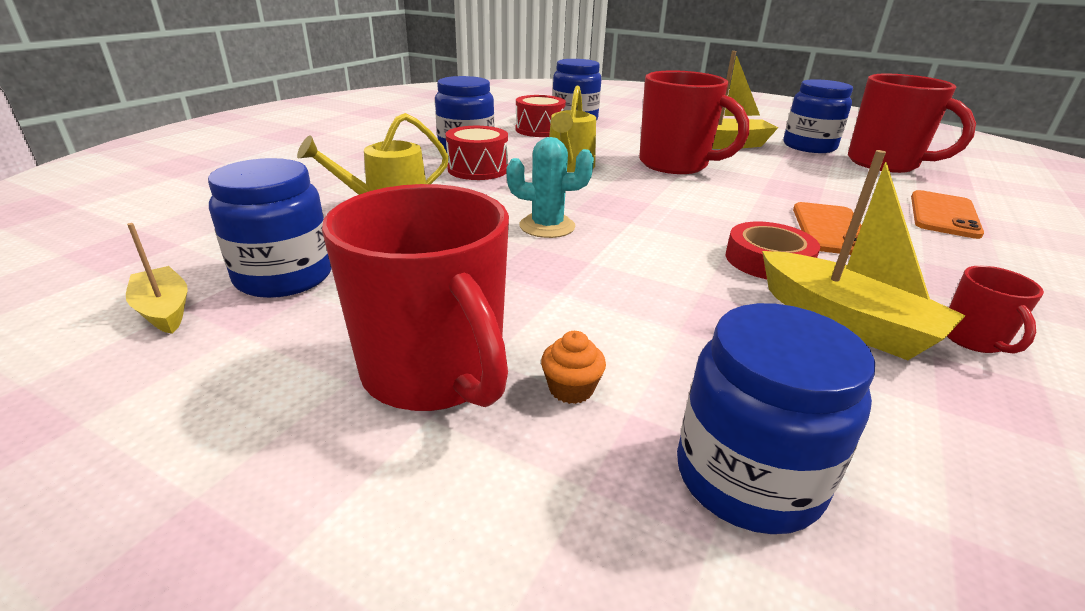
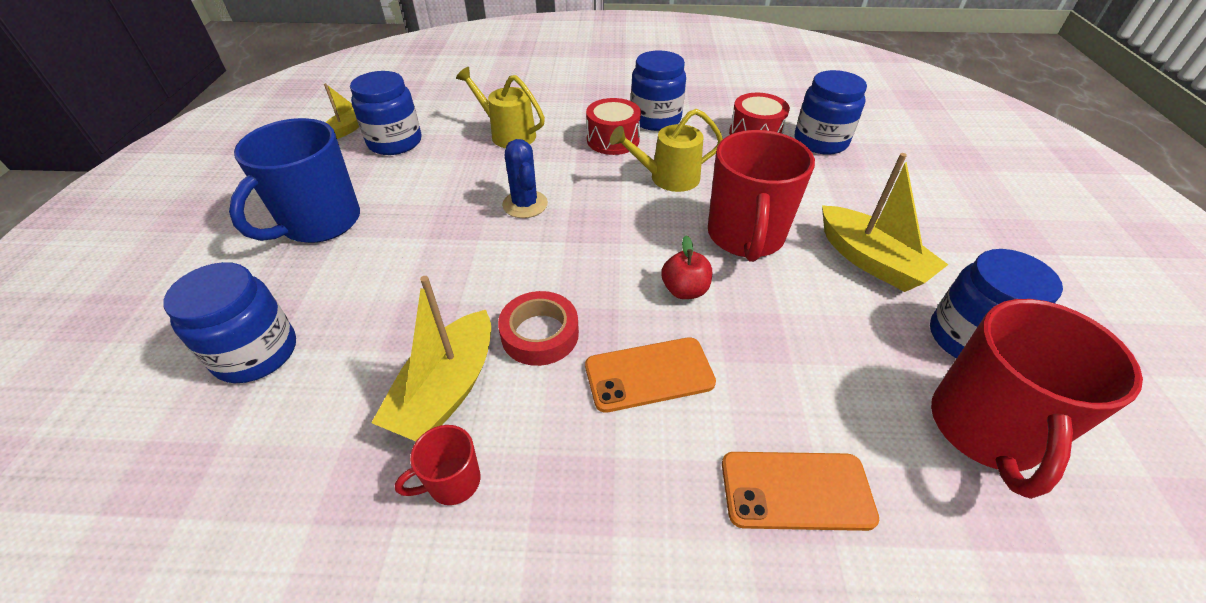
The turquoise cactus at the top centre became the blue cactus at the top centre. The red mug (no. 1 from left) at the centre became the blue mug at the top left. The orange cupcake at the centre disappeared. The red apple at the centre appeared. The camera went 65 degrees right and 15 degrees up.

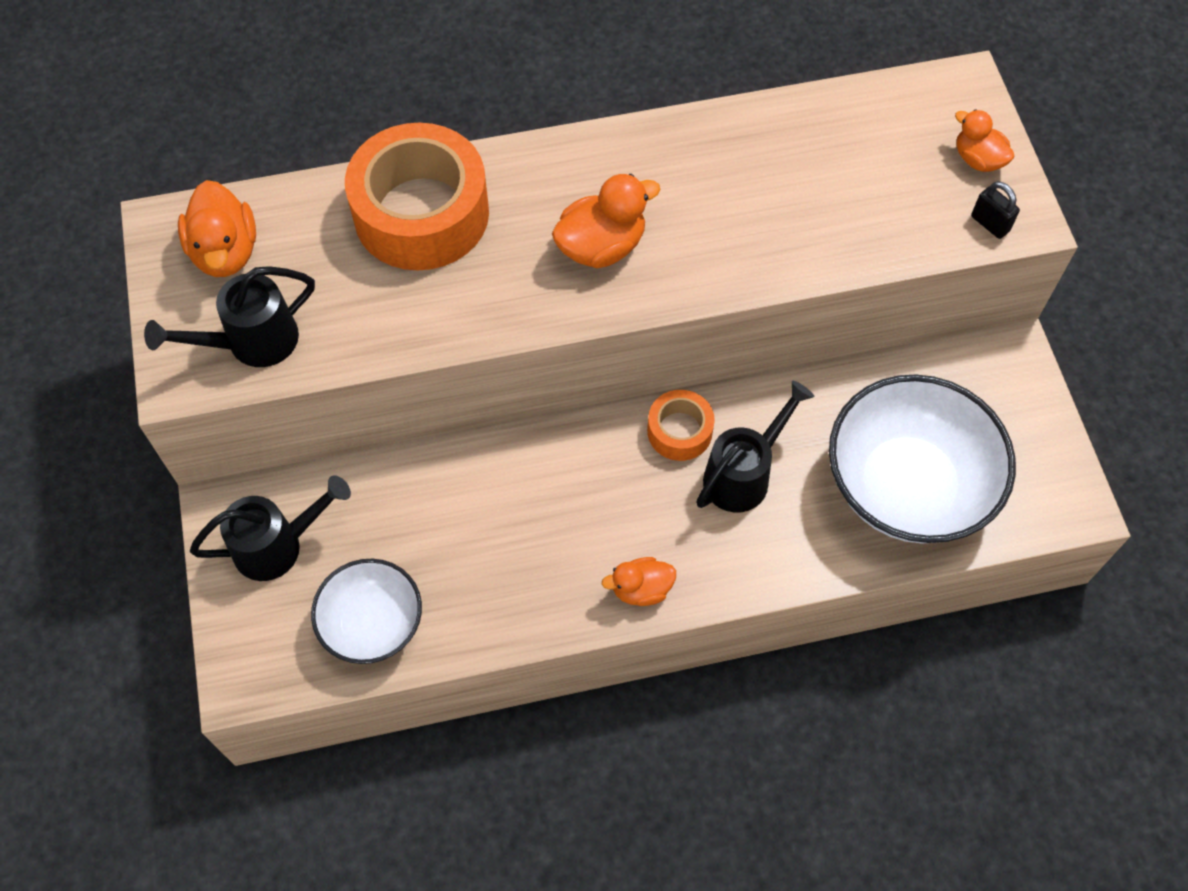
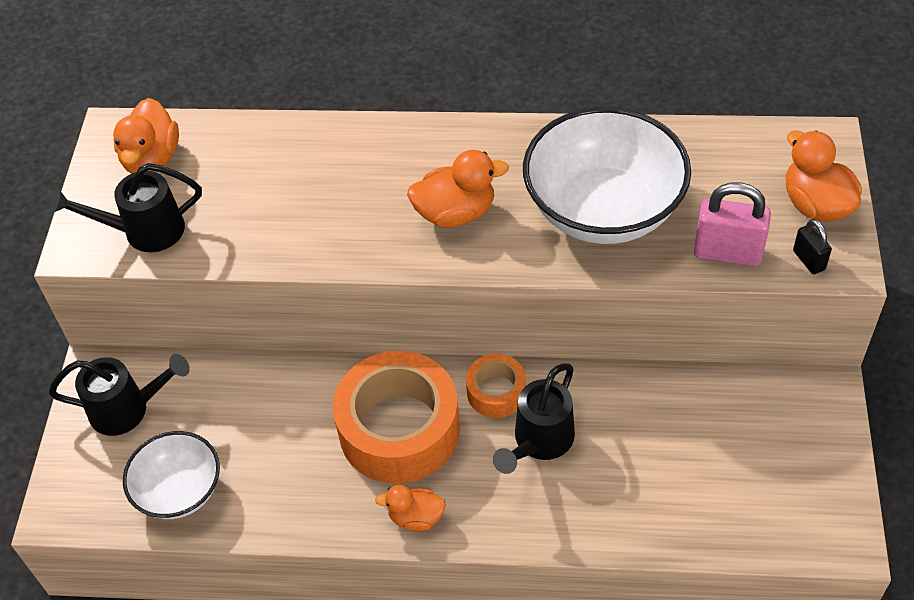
The orange duck (no. 4 from left) at the top right changed to 1.55 times the size. The orange tape (no. 1 from left) moved from the top centre to the bottom centre. The white bowl (no. 2 from left) moved from the middle right to the top centre. The black watering can (no. 3 from left) at the centre turned 150 degrees clockwise. The pink padlock at the middle right appeared. The camera went 20 degrees right and 10 degrees down.

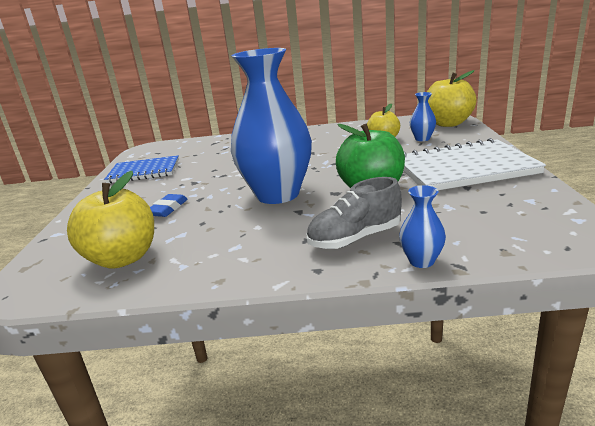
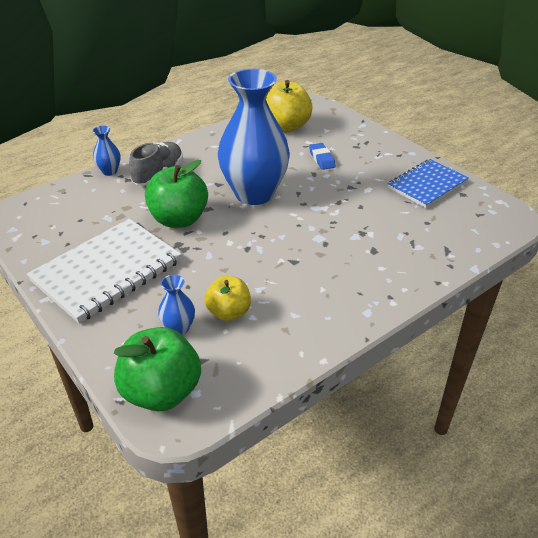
The yellow apple (no. 3 from left) at the top right became the green apple (no. 1 from left) at the bottom left. The camera went 140 degrees right and 15 degrees up.

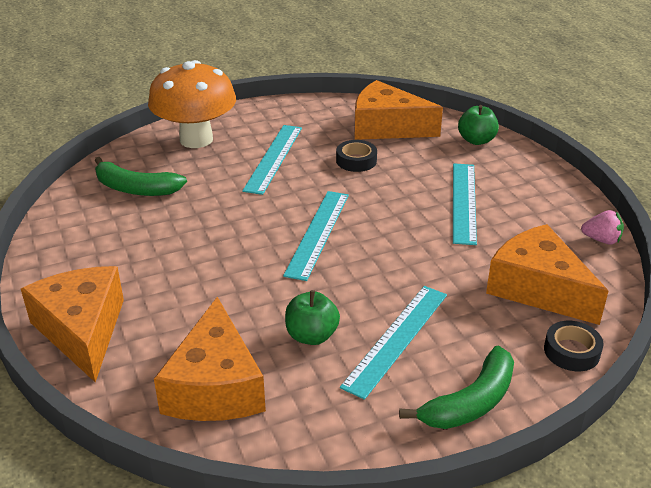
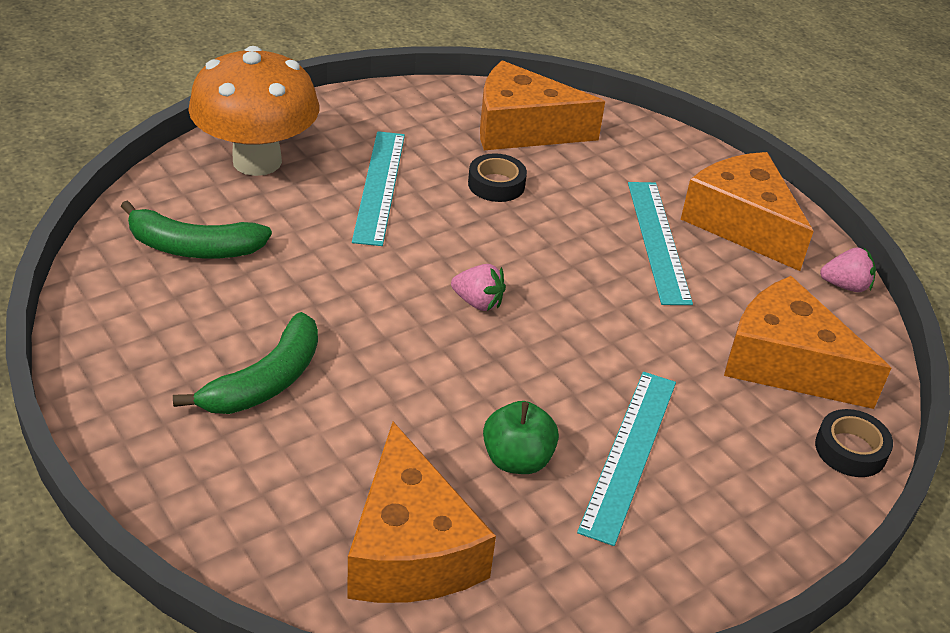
The green apple (no. 2 from left) at the top right disappeared. The turquoise ruler (no. 2 from left) at the centre was replaced by the pink strawberry (no. 1 from left) at the centre. The orange cheese (no. 1 from left in the first image) moved from the middle left to the middle right. The green banana (no. 2 from left) moved from the bottom right to the middle left. The camera went 15 degrees left and 5 degrees up.

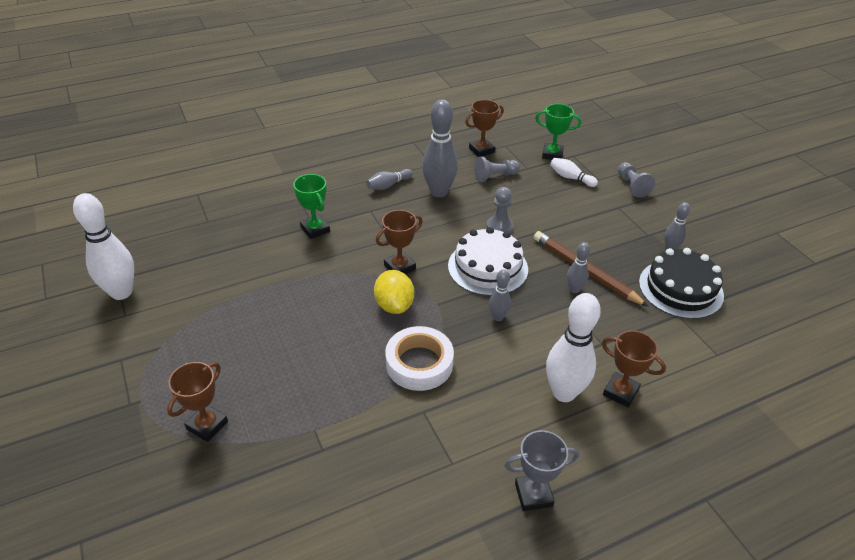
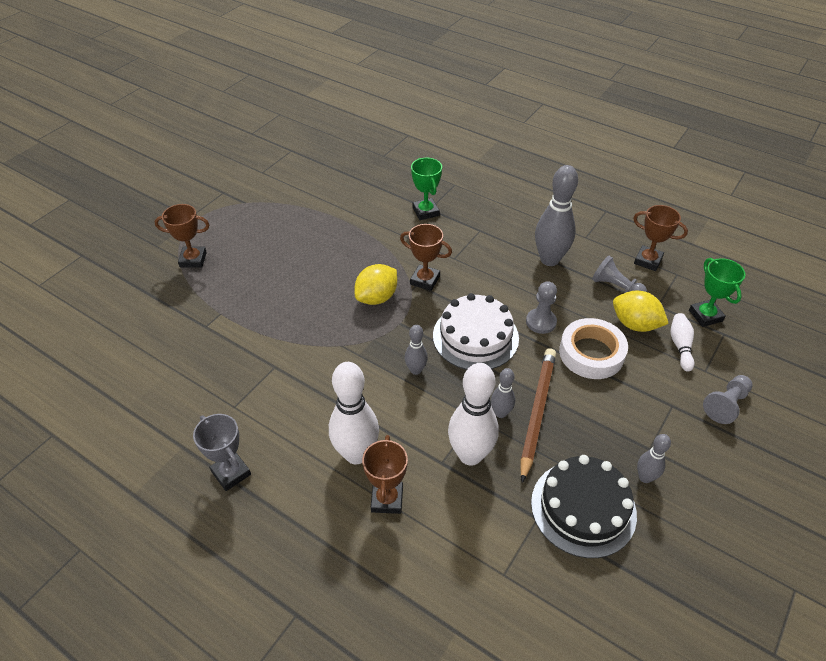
The grey bowling pin (no. 1 from left) at the top centre disappeared. The green trophy (no. 1 from left) at the centre turned 45 degrees counterclockwise. The white bowling pin (no. 1 from left in the first image) moved from the middle left to the centre. The white tape moved from the centre to the middle right. The yellow lemon (no. 2 from left) at the middle right appeared. The camera went 60 degrees right and 5 degrees up.

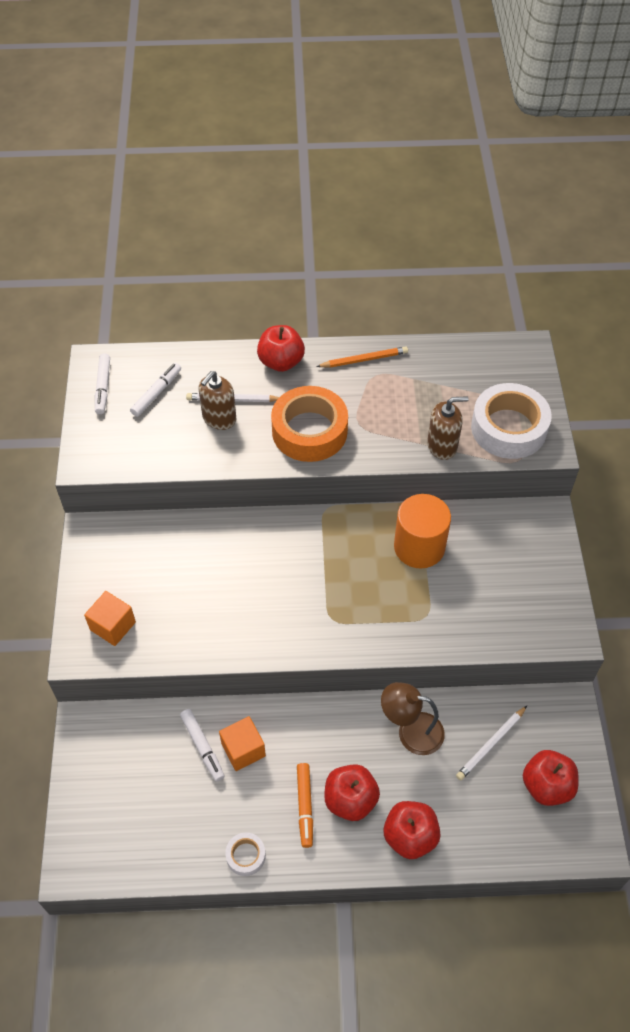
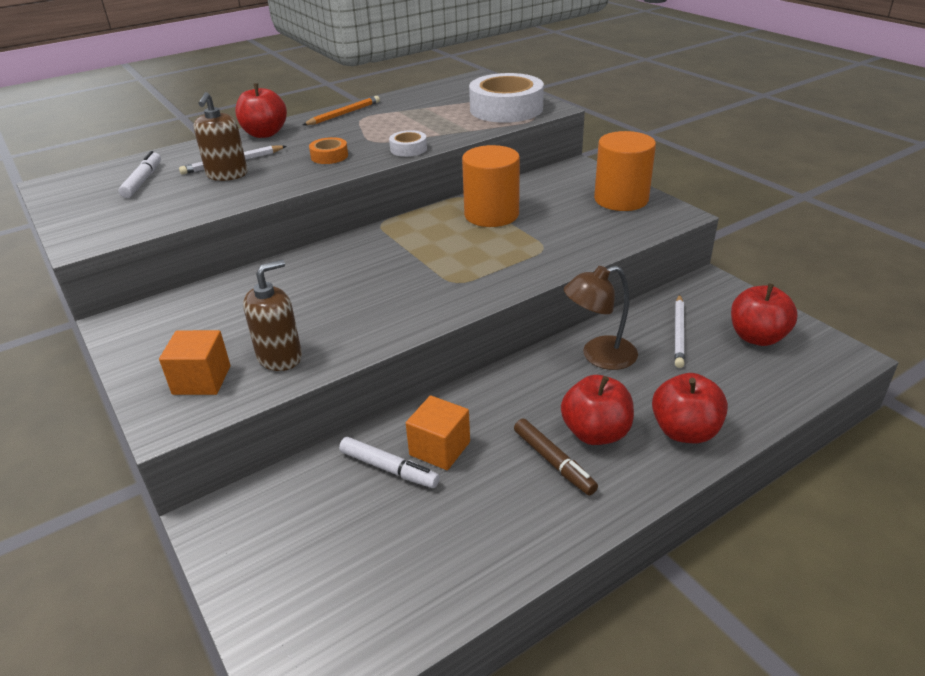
The white marker (no. 1 from left) at the middle left disappeared. The orange tape at the centre changed to 0.45 times the size. The brown soap dispenser (no. 2 from left) moved from the middle right to the middle left. The orange marker at the bottom centre became the brown marker at the bottom centre. The white tape (no. 1 from left) moved from the bottom centre to the top centre. The orange cylinder (no. 2 from left) at the top right appeared. The camera went 30 degrees left and 20 degrees down.

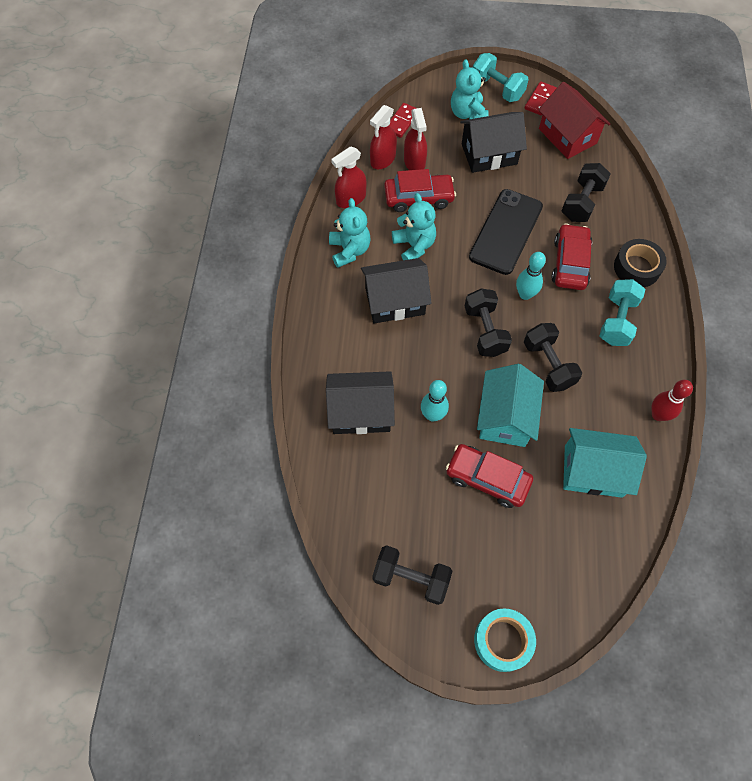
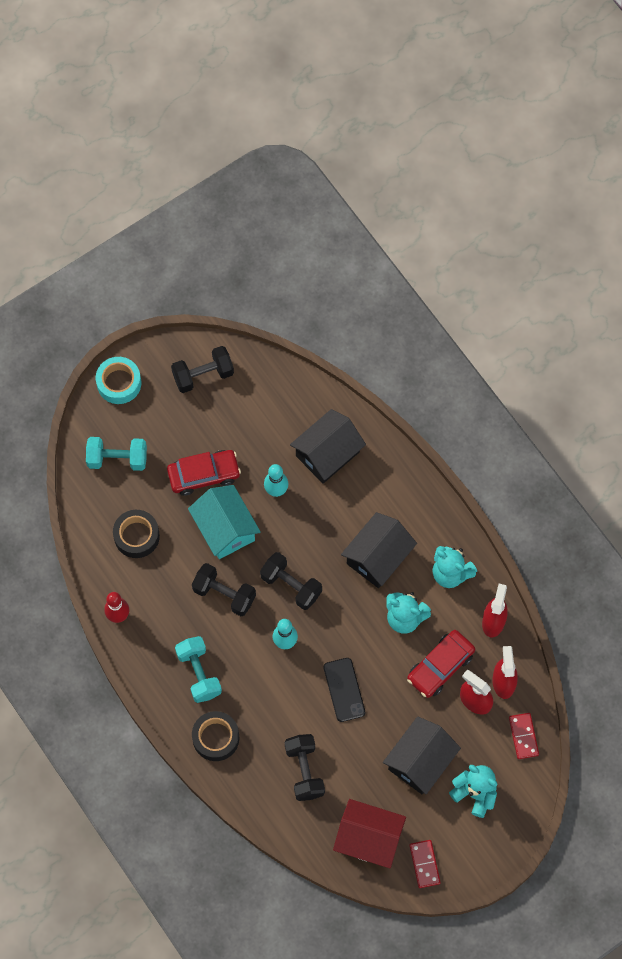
The turquoise dumbbell (no. 1 from left) moved from the top centre to the middle left. The black phone at the top right changed to 0.62 times the size. The red car (no. 3 from left) at the top right disappeared. The turquoise house (no. 2 from left) at the middle right was replaced by the black tape (no. 1 from left) at the middle left. The camera went 140 degrees right and 5 degrees up.

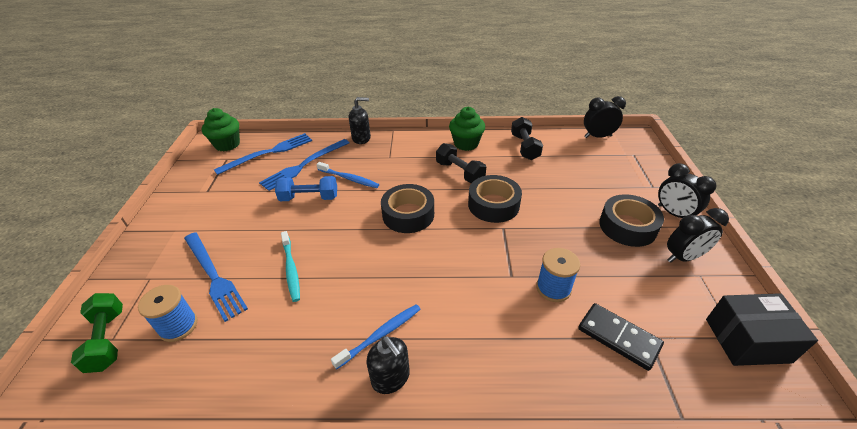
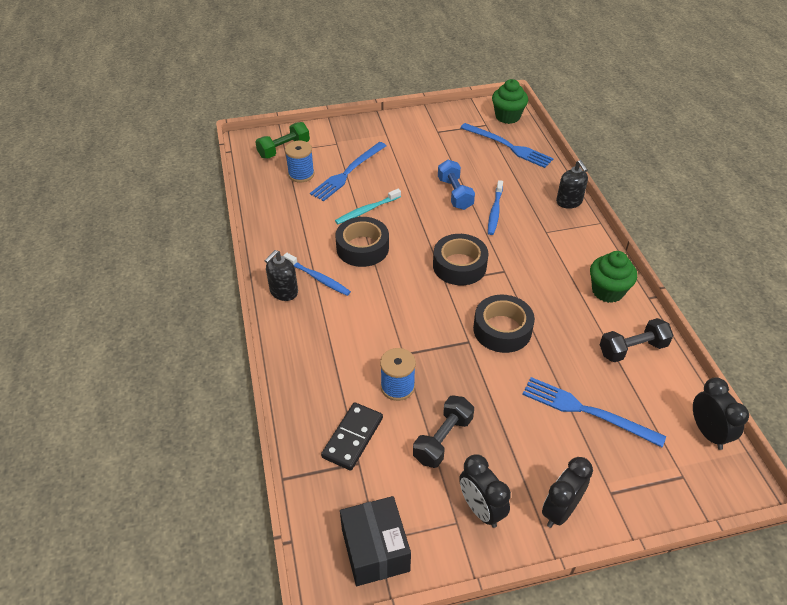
The blue fork (no. 3 from left) moved from the centre to the bottom right. The black dumbbell (no. 1 from left) moved from the centre to the bottom centre. The black tape (no. 3 from left in the first image) moved from the middle right to the centre. The camera went 75 degrees right and 5 degrees up.

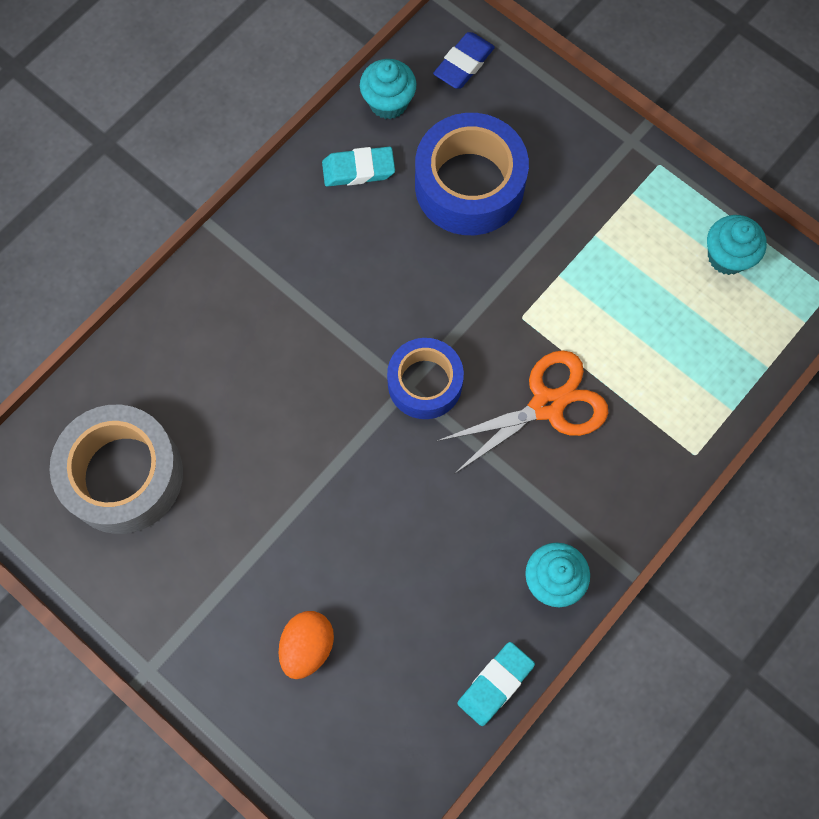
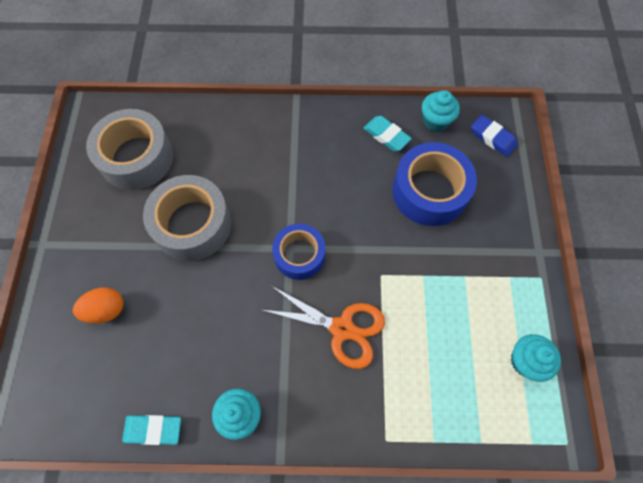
The blue eraser at the top centre turned 45 degrees clockwise. The grey tape (no. 2 from left) at the middle left appeared. The camera went 50 degrees right and 5 degrees down.

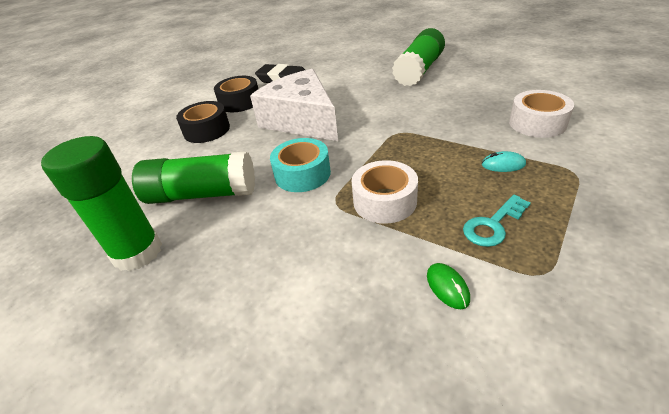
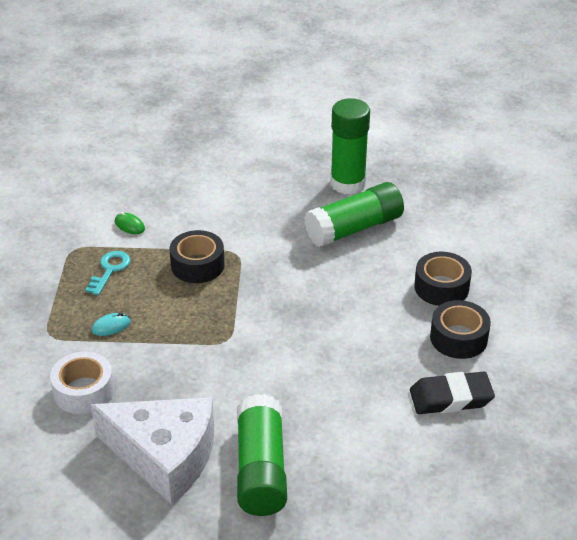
The white cheese moved from the top centre to the bottom left. The turquoise tape at the centre disappeared. The white tape (no. 1 from left) at the centre became the black tape (no. 1 from left) at the centre. The camera went 145 degrees right and 0 degrees up.

